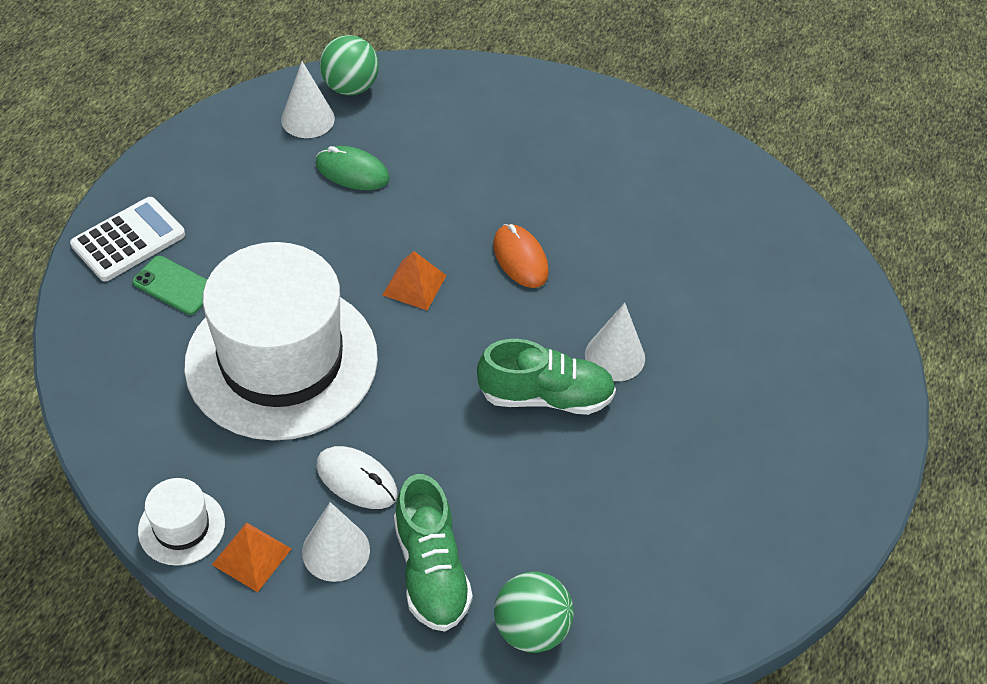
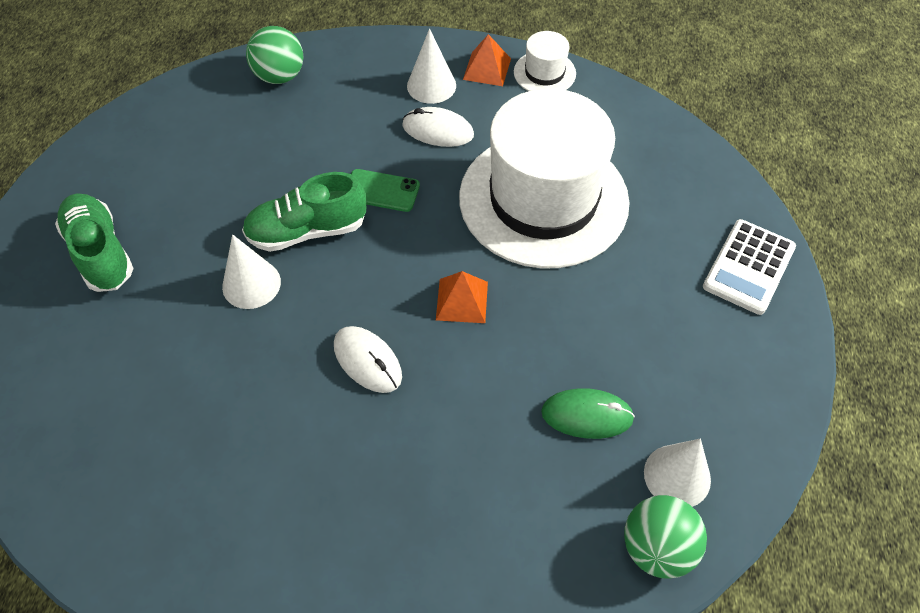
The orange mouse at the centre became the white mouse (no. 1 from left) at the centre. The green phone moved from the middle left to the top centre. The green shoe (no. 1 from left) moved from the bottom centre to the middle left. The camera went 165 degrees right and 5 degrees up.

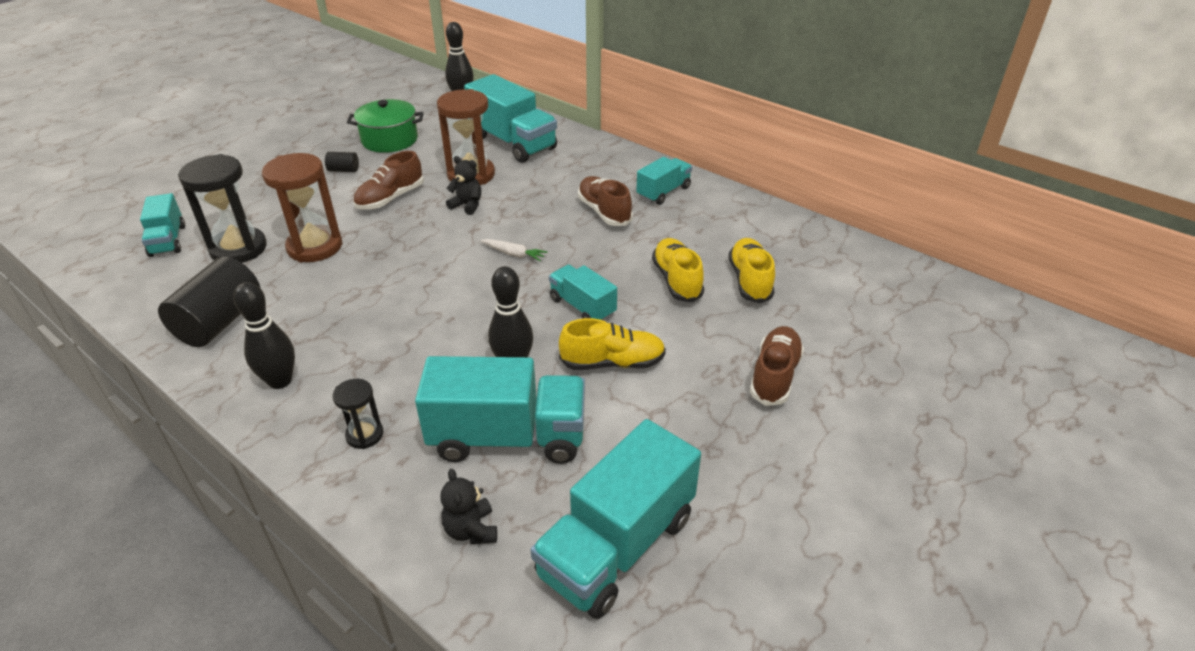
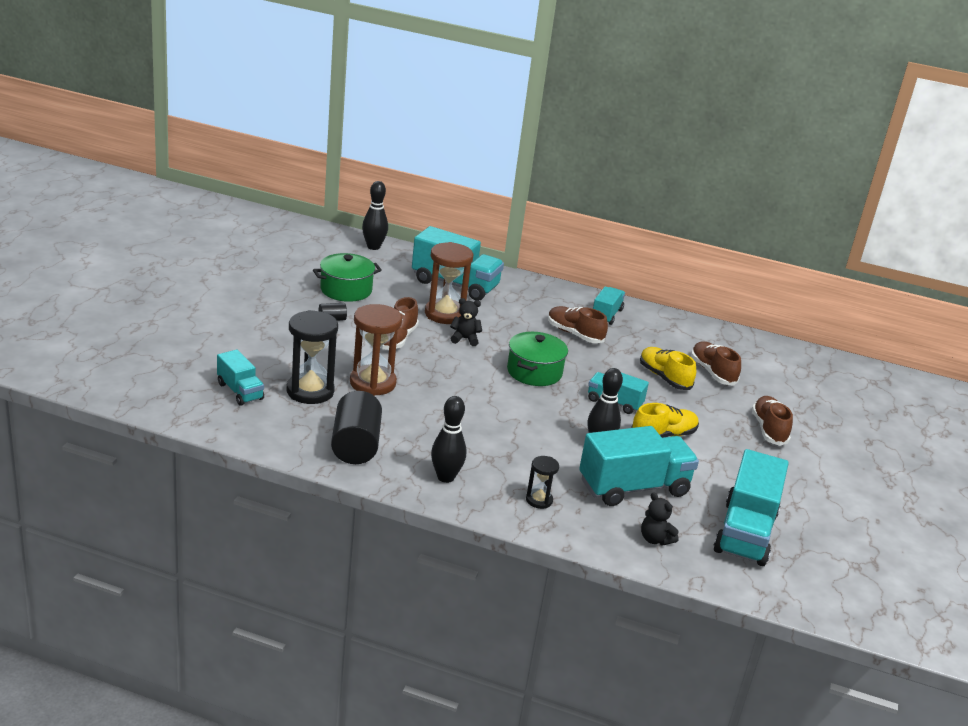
The yellow shoe (no. 3 from left) at the centre became the brown shoe (no. 3 from left) at the middle right. The white carrot at the centre was replaced by the green pot (no. 2 from left) at the centre. The camera went 25 degrees left and 10 degrees down.

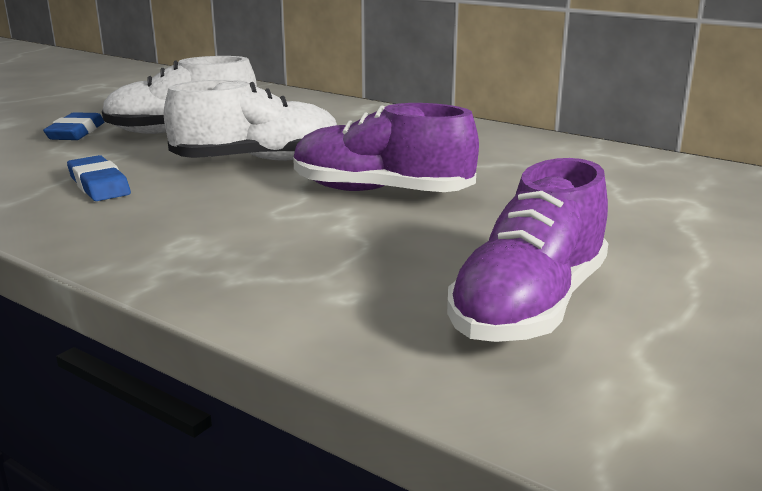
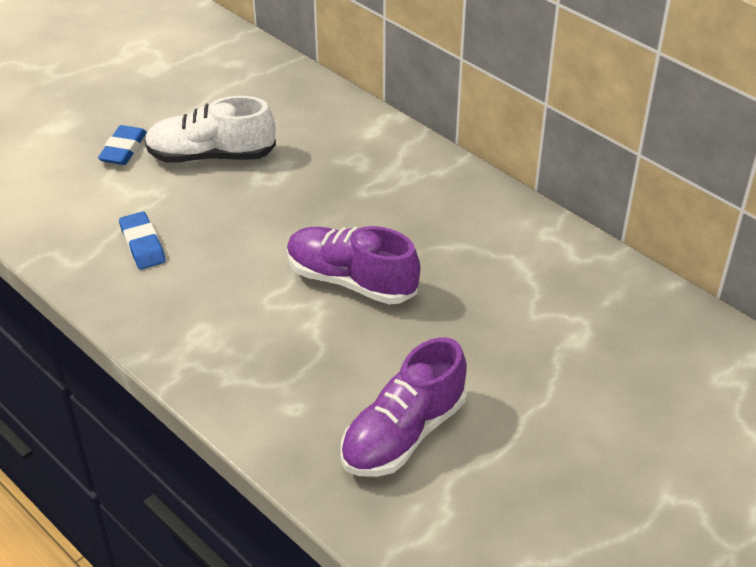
The white shoe (no. 2 from left) at the top left disappeared. The camera went 10 degrees right and 20 degrees up.

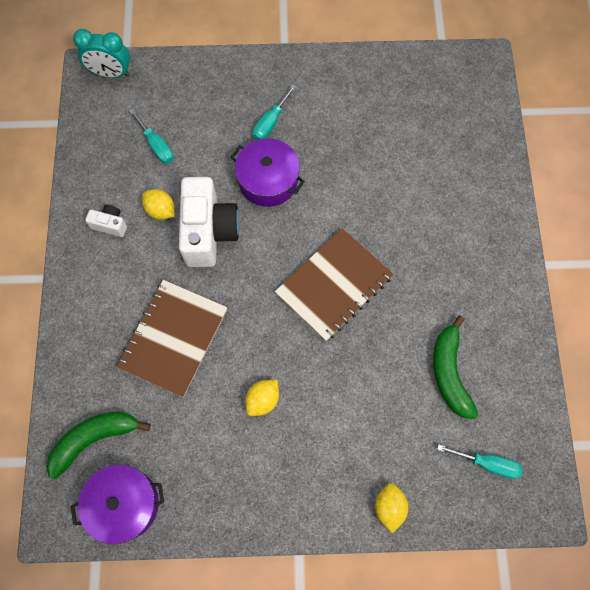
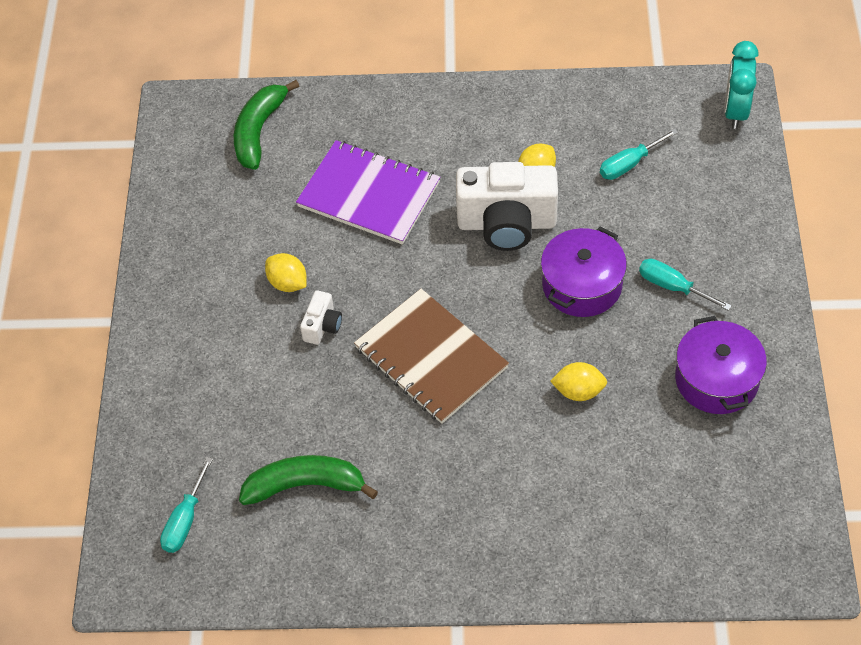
The white camera (no. 1 from left) moved from the middle left to the centre. The brown notebook (no. 1 from left) at the middle left became the purple notebook at the top centre. The green banana (no. 1 from left) at the bottom left turned 135 degrees counterclockwise. The purple pot (no. 1 from left in the first image) moved from the bottom left to the middle right. The yellow lemon (no. 3 from left) moved from the bottom centre to the middle right. The camera went 95 degrees right and 15 degrees down.

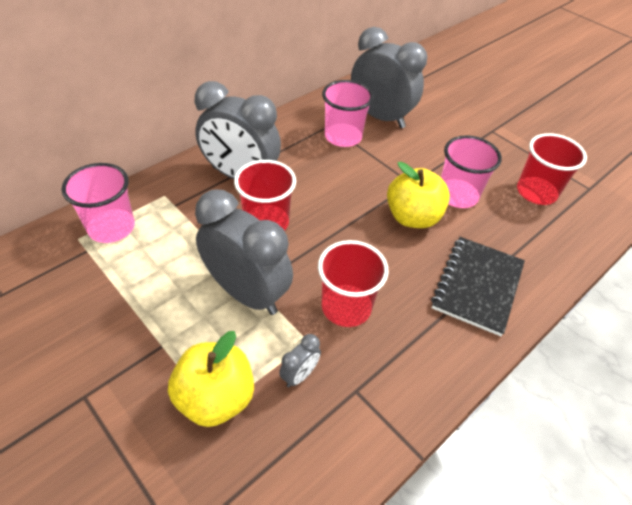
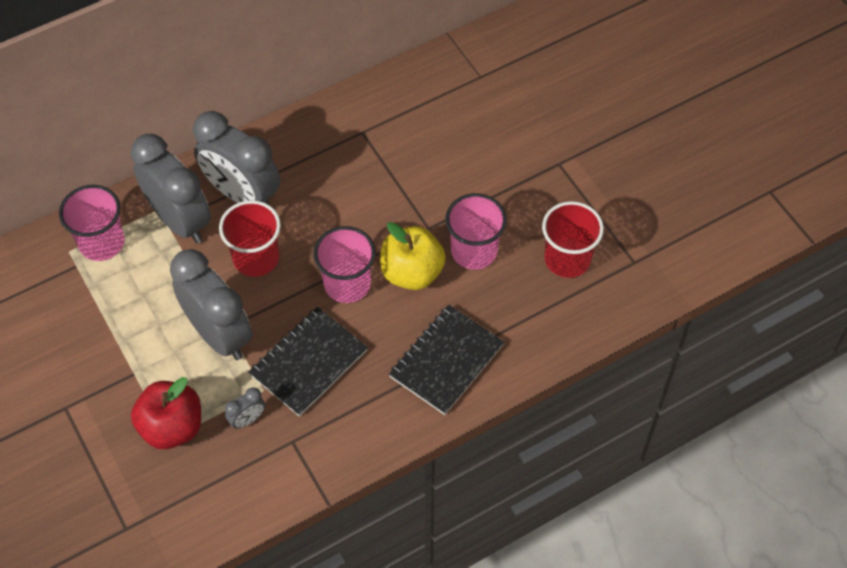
The grey clock (no. 4 from left in the first image) moved from the top centre to the top left. The pink cup (no. 2 from left) moved from the top centre to the centre. The red cup (no. 2 from left) at the centre was replaced by the black notebook (no. 1 from left) at the centre. The yellow apple (no. 1 from left) at the bottom centre became the red apple at the bottom left. The camera went 15 degrees right and 10 degrees up.

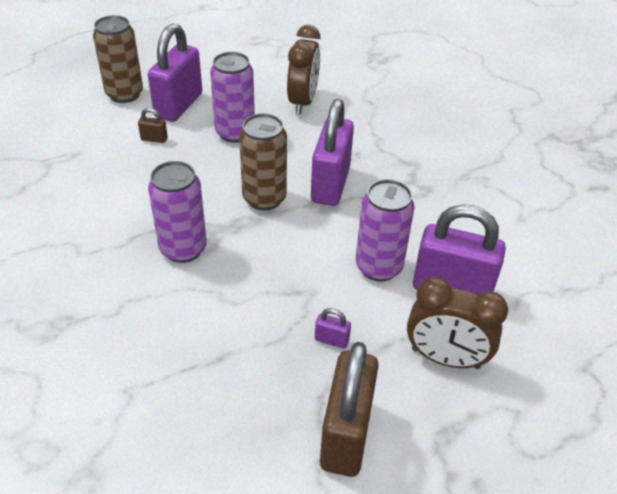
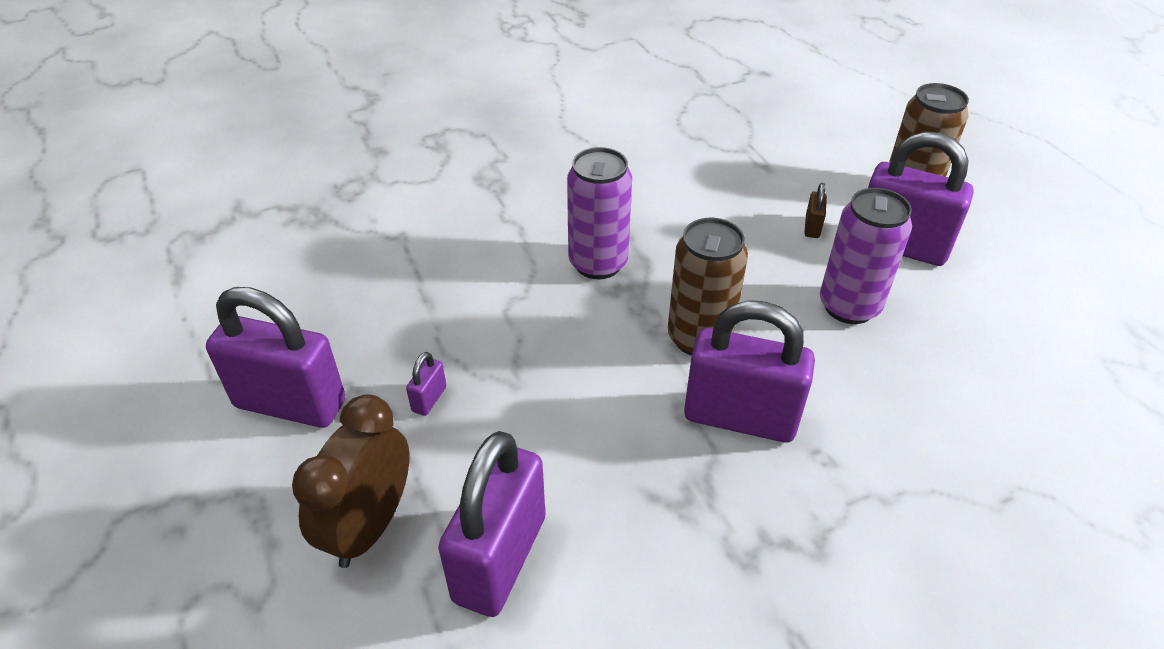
The brown clock (no. 1 from left) at the top centre disappeared. The purple can (no. 3 from left) at the centre disappeared. The brown padlock (no. 2 from left) at the bottom centre became the purple padlock (no. 1 from left) at the middle left. The camera went 95 degrees right and 0 degrees up.

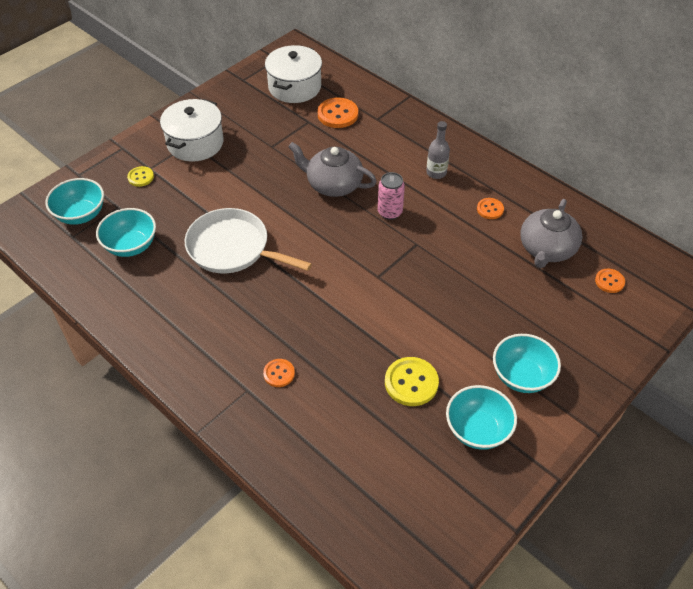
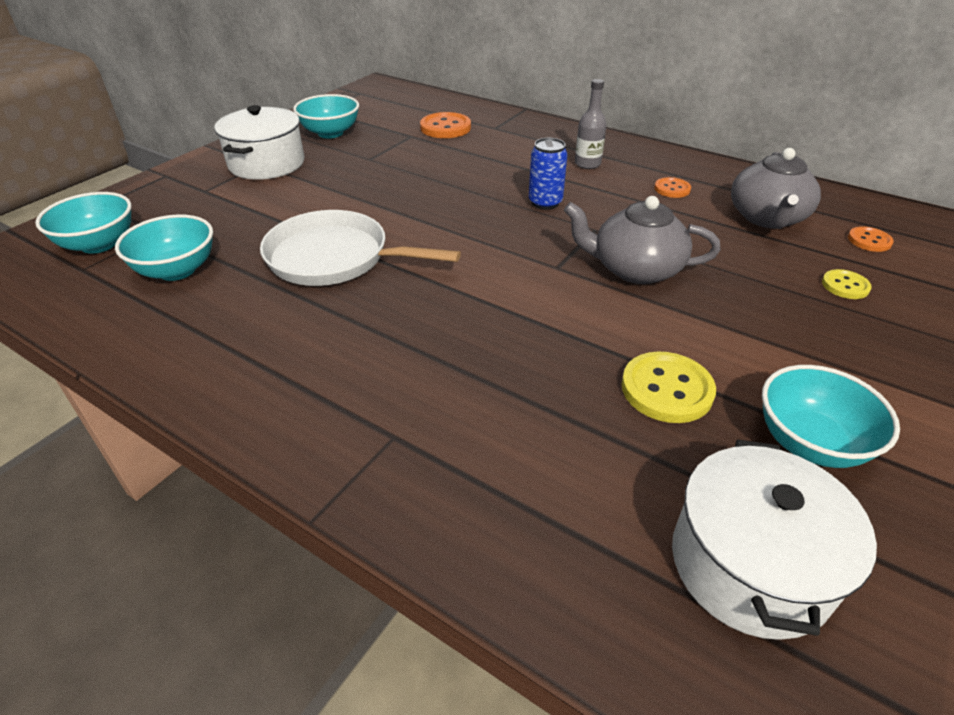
The white pot (no. 2 from left) moved from the top centre to the bottom right. The grey teapot (no. 1 from left) moved from the top centre to the middle right. The yellow button (no. 1 from left in the first image) moved from the top left to the middle right. The pink can at the top centre became the blue can at the top centre. The turquoise bowl (no. 4 from left in the first image) moved from the middle right to the top centre. The orange button (no. 1 from left) at the centre disappeared. The camera went 10 degrees left and 10 degrees down.

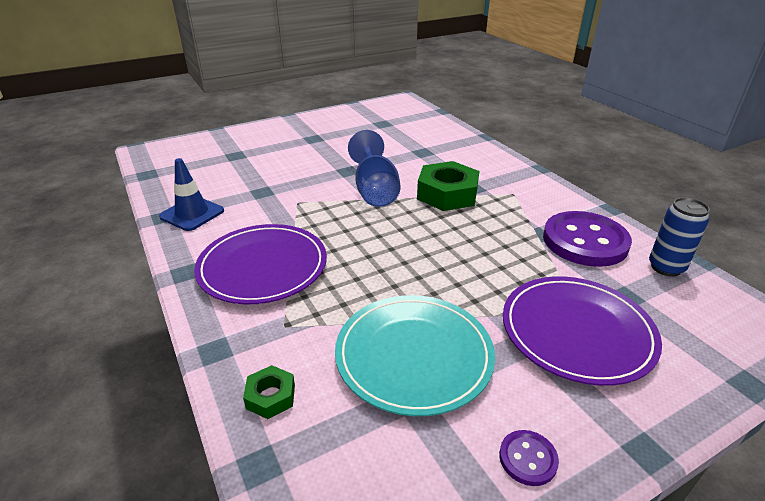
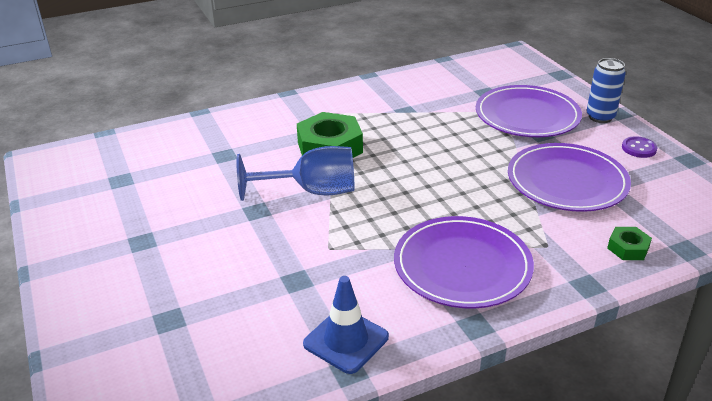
The blue can moved from the middle right to the top right. The purple button (no. 2 from left) at the middle right disappeared. The turquoise plate at the bottom centre became the purple plate (no. 3 from left) at the middle right. The camera went 85 degrees left and 0 degrees up.

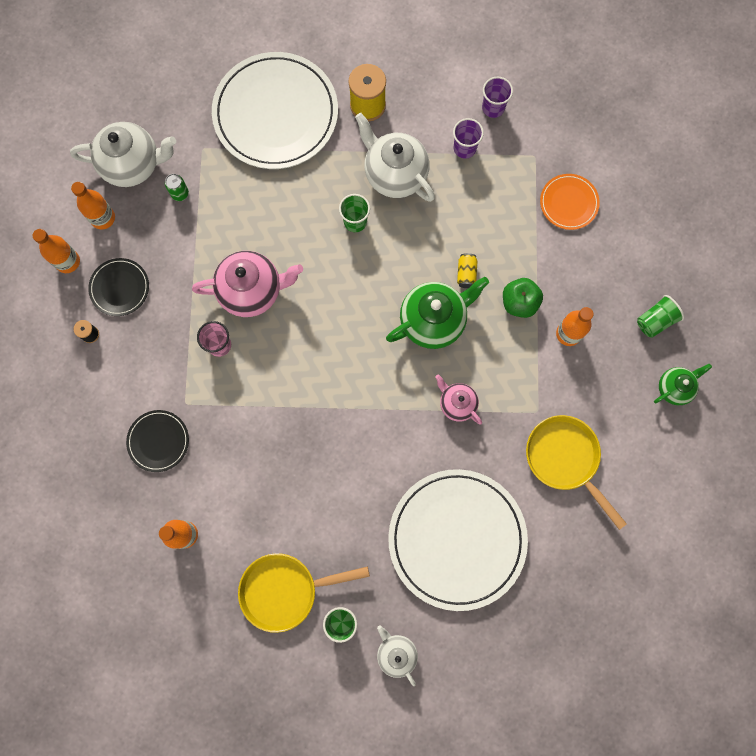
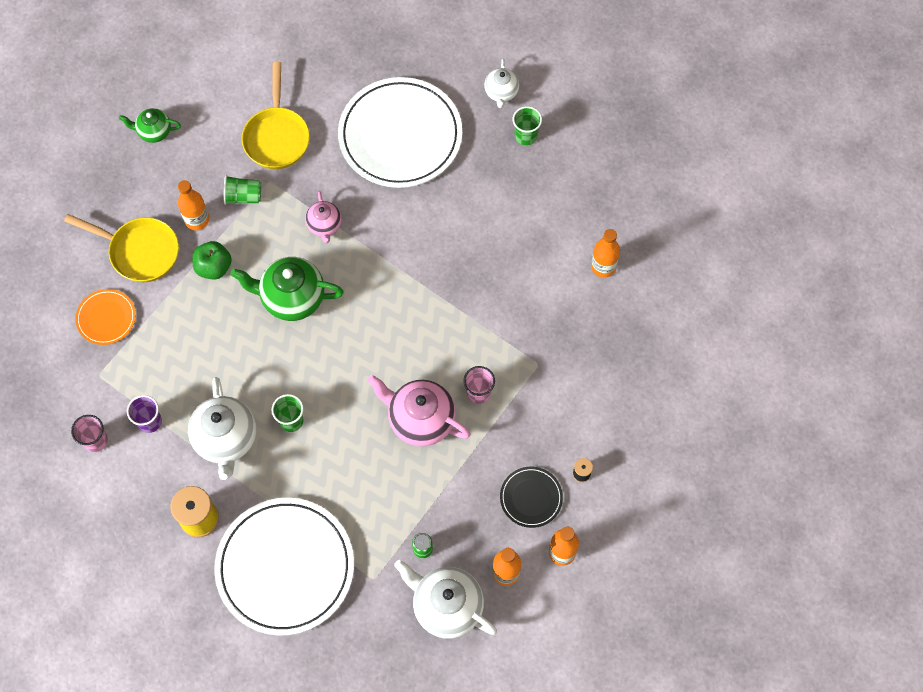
The purple cup (no. 2 from left) at the top centre became the pink cup (no. 1 from left) at the middle left. The yellow can at the centre disappeared. The green cup (no. 3 from left in the first image) moved from the middle right to the top left. The black plate (no. 2 from left) at the middle left disappeared. The yellow pan (no. 1 from left) moved from the bottom centre to the middle left. The camera went 145 degrees left and 10 degrees down.

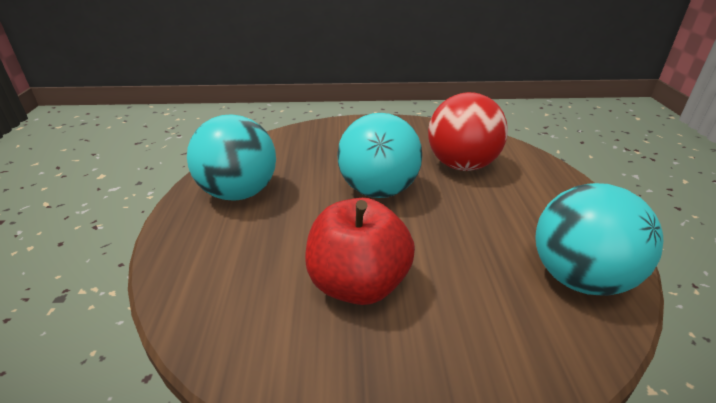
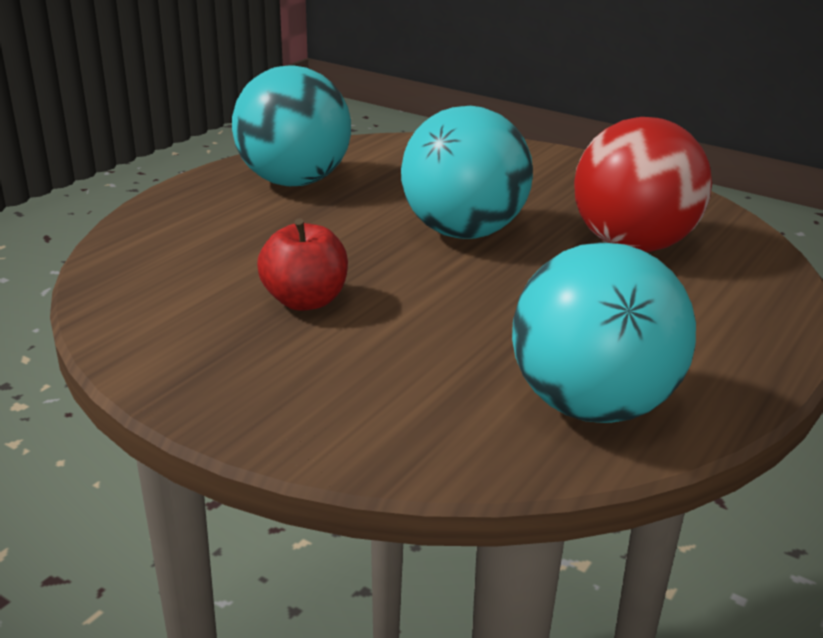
The red apple at the centre changed to 0.62 times the size. The camera went 35 degrees right and 5 degrees down.

